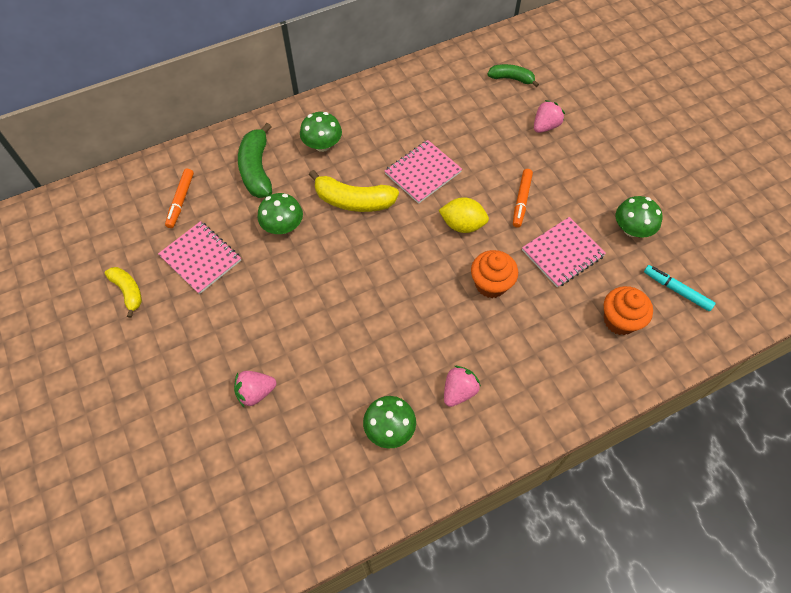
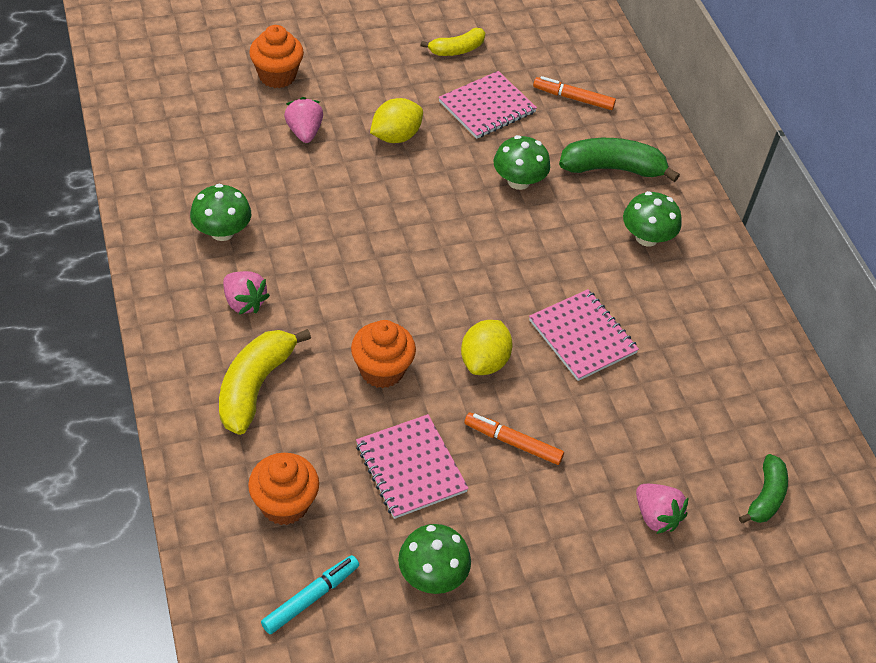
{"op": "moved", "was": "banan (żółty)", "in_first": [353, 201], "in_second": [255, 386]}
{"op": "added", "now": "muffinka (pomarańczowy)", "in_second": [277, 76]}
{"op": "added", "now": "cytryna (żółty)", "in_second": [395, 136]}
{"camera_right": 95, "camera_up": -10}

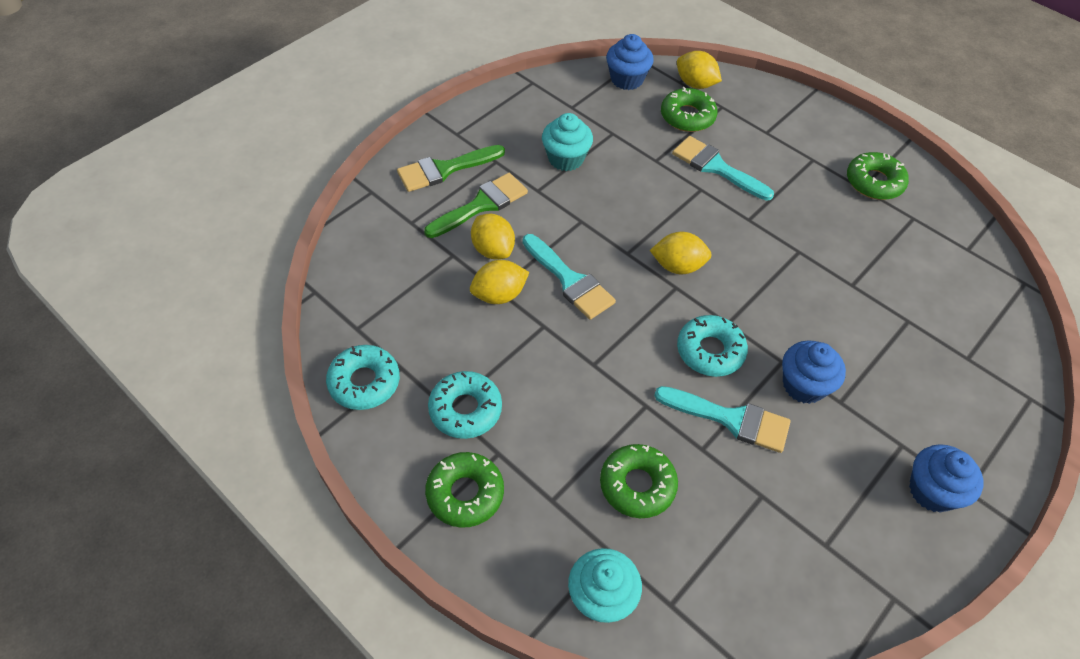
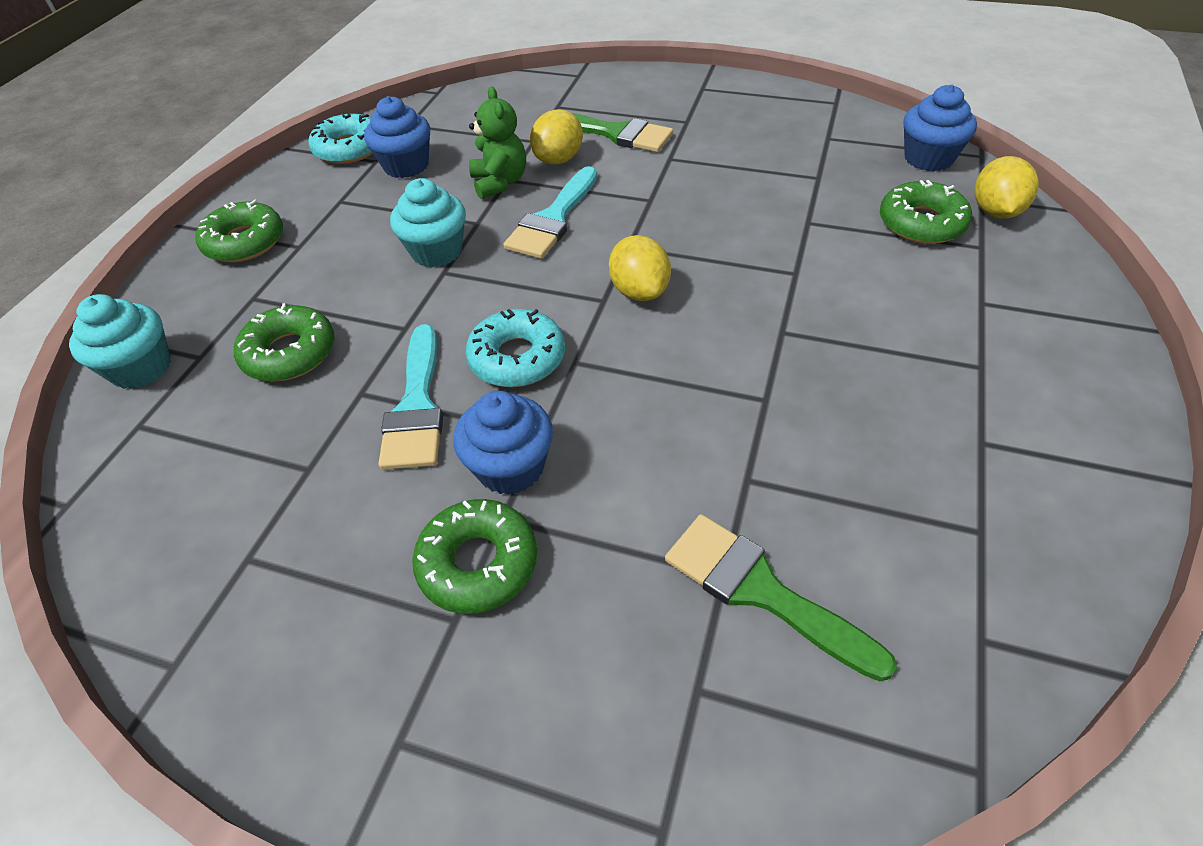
{"op": "moved", "was": "muffinka (turkusowy)", "in_first": [566, 158], "in_second": [437, 251]}
{"op": "removed", "was": "pędzel (turkusowy)", "in_first": [716, 167]}
{"op": "moved", "was": "pędzel (zielony)", "in_first": [444, 169], "in_second": [760, 591]}
{"op": "moved", "was": "donut (zielony)", "in_first": [874, 182], "in_second": [478, 563]}
{"op": "replaced", "was": "cytryna (żółty)", "now": "miś (zielony)", "in_first": [499, 295], "in_second": [500, 182]}
{"op": "removed", "was": "donut (turkusowy)", "in_first": [465, 409]}
{"op": "moved", "was": "muffinka (niebieski)", "in_first": [932, 491], "in_second": [406, 165]}
{"camera_right": 70, "camera_up": -5}

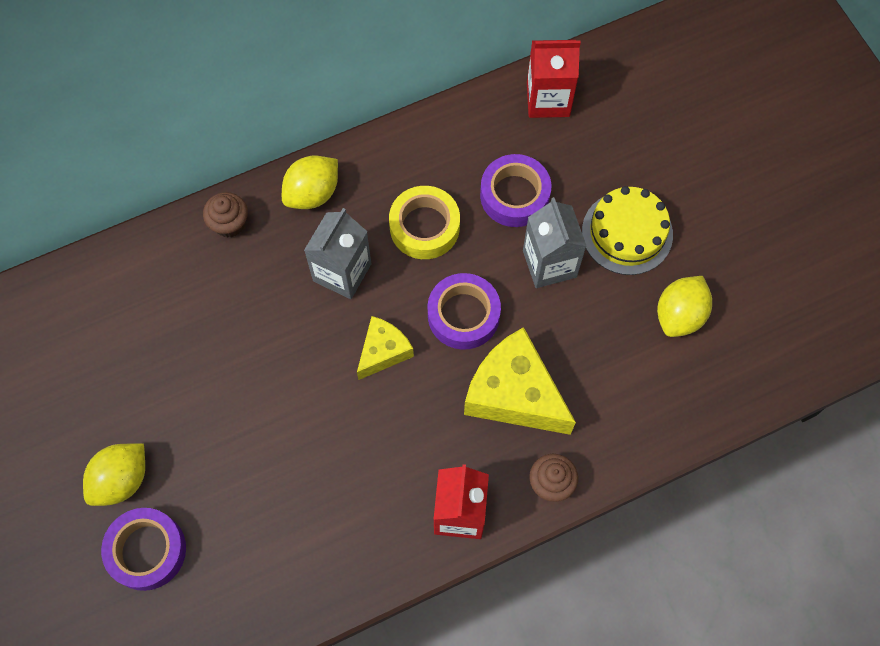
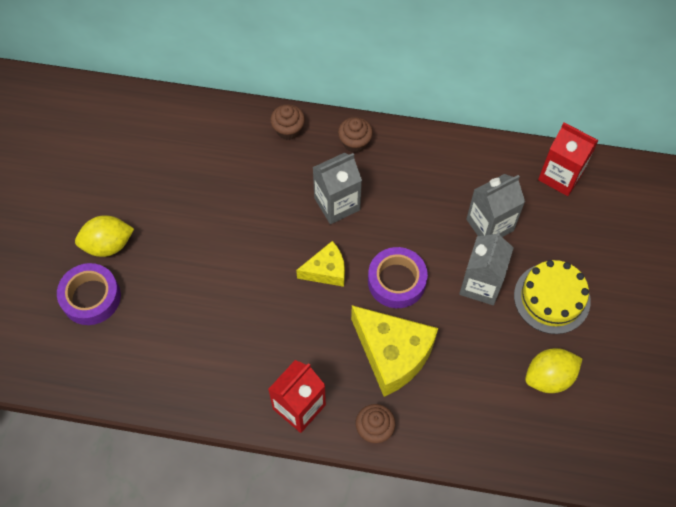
{"op": "replaced", "was": "taśma klejąca (fioletowy)", "now": "karton mleka (szary)", "in_first": [514, 195], "in_second": [490, 225]}
{"op": "replaced", "was": "cytryna (żółty)", "now": "muffinka (brązowy)", "in_first": [312, 193], "in_second": [355, 142]}
{"op": "removed", "was": "taśma klejąca (żółty)", "in_first": [424, 227]}
{"op": "turned", "was": "ser (żółty)", "in_first": [514, 394], "in_second": [392, 354], "clockwise": 150}
{"camera_right": 35, "camera_up": -5}

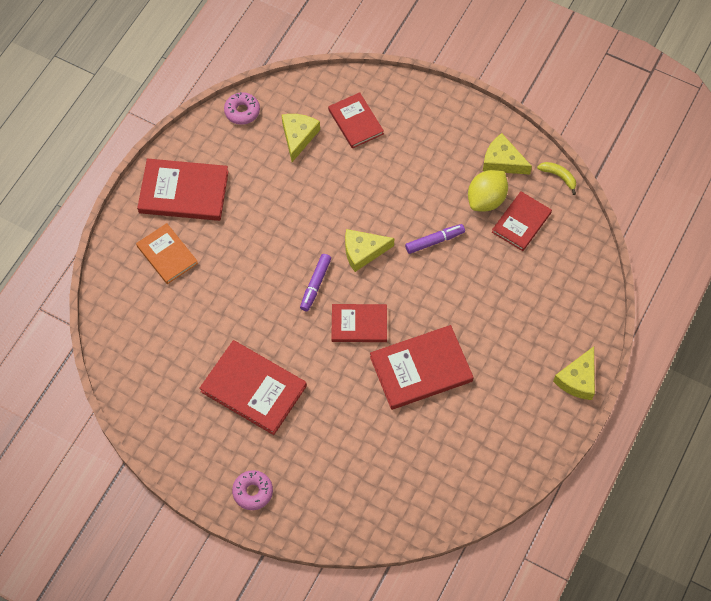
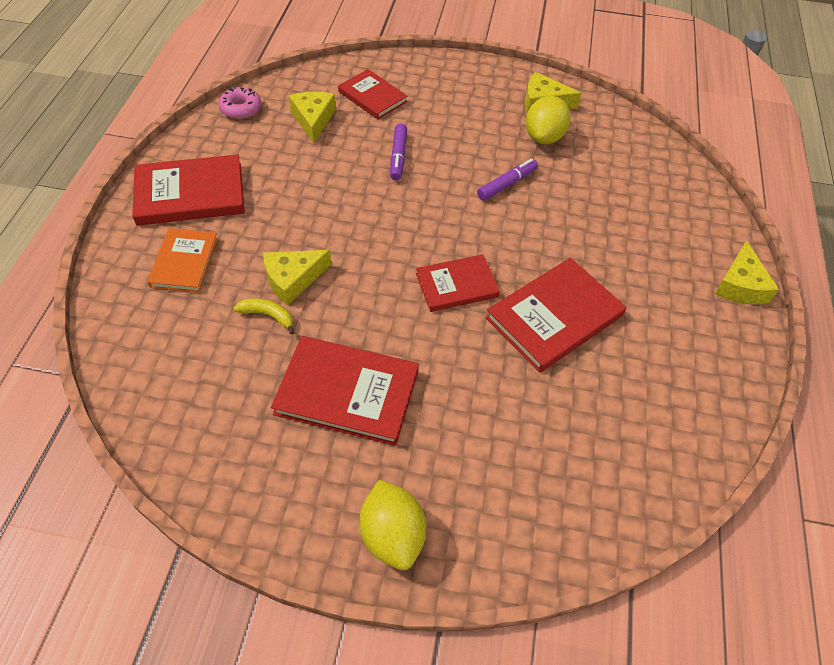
{"op": "moved", "was": "banan (żółty)", "in_first": [559, 177], "in_second": [268, 316]}
{"op": "removed", "was": "książka (czerwony)", "in_first": [521, 222]}
{"op": "turned", "was": "książka (pomarańczowy)", "in_first": [167, 255], "in_second": [184, 262], "clockwise": 60}
{"op": "moved", "was": "ser (żółty)", "in_first": [363, 252], "in_second": [293, 279]}
{"op": "moved", "was": "flamaster (fioletowy)", "in_first": [315, 285], "in_second": [398, 157]}
{"op": "replaced", "was": "donut (różowy)", "now": "cytryna (żółty)", "in_first": [253, 492], "in_second": [392, 535]}
{"camera_right": -20, "camera_up": -10}

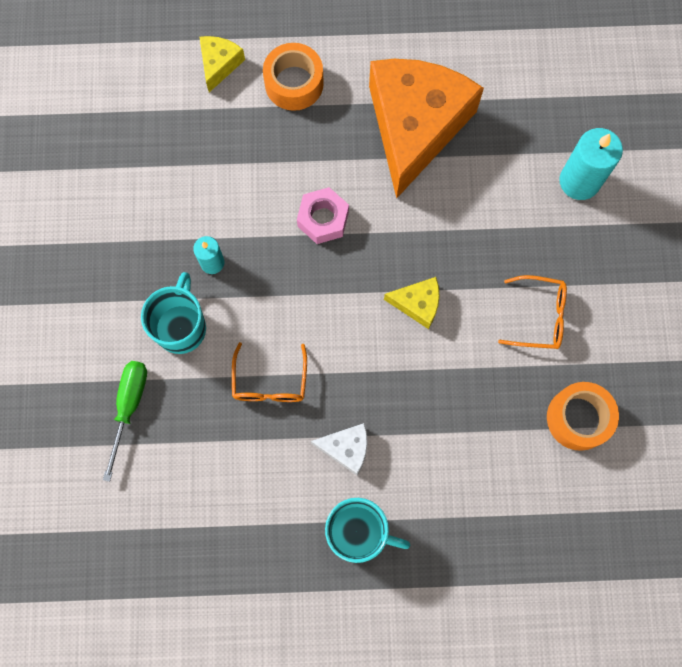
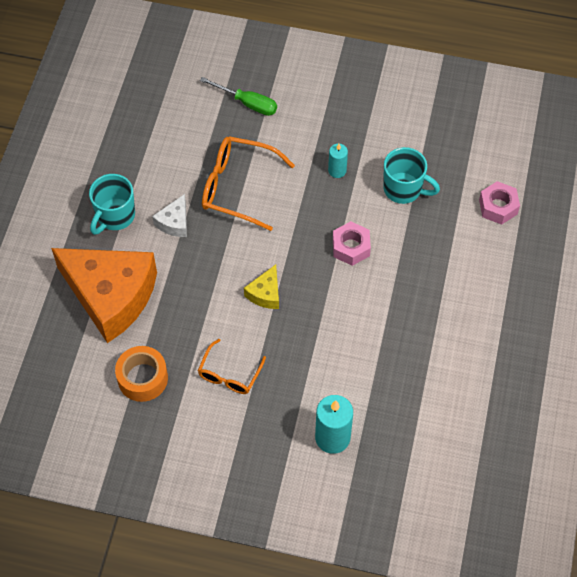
{"op": "replaced", "was": "ser (żółty)", "now": "nakrętka (różowy)", "in_first": [219, 64], "in_second": [498, 207]}
{"op": "removed", "was": "taśma klejąca (pomarańczowy)", "in_first": [294, 83]}
{"op": "moved", "was": "ser (pomarańczowy)", "in_first": [415, 126], "in_second": [111, 296]}
{"op": "moved", "was": "kubek (turkusowy)", "in_first": [181, 327], "in_second": [403, 189]}
{"op": "resized", "was": "okulary (pomarańczowy)", "in_first": [270, 382], "in_second": [237, 187], "ratio": 1.65}
{"camera_right": 105, "camera_up": -15}

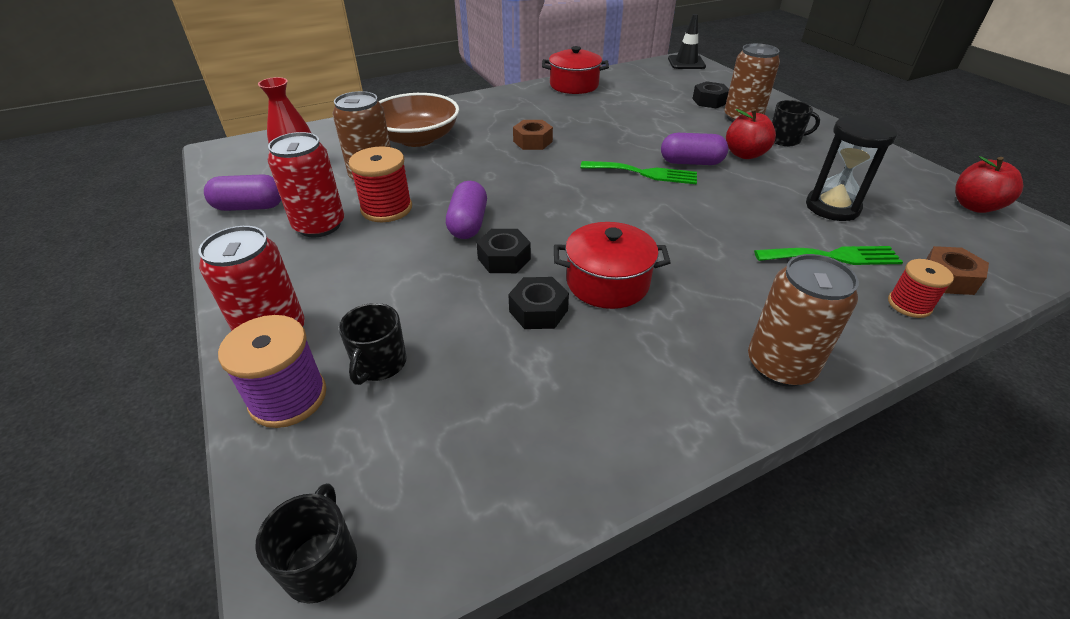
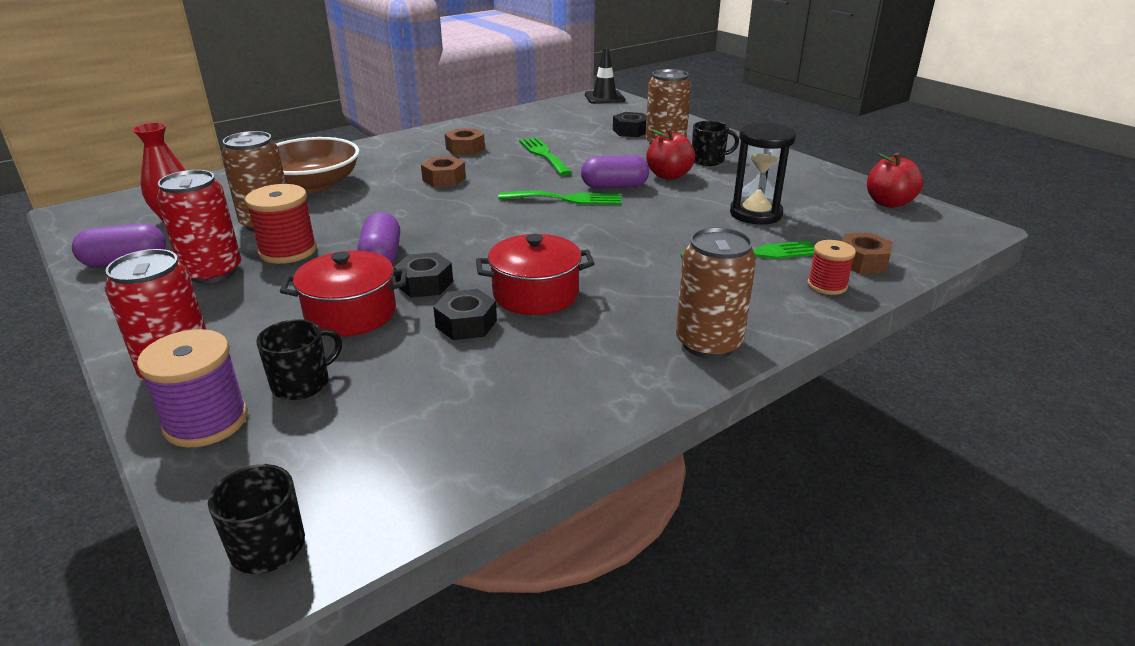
{"op": "moved", "was": "garnek (czerwony)", "in_first": [574, 85], "in_second": [351, 314]}
{"op": "turned", "was": "kubek (czarny)", "in_first": [379, 364], "in_second": [302, 383], "clockwise": -135}
{"op": "added", "now": "nakrętka (brązowy)", "in_second": [465, 149]}
{"op": "added", "now": "widelec (zielony)", "in_second": [543, 154]}
{"camera_right": -10, "camera_up": -10}

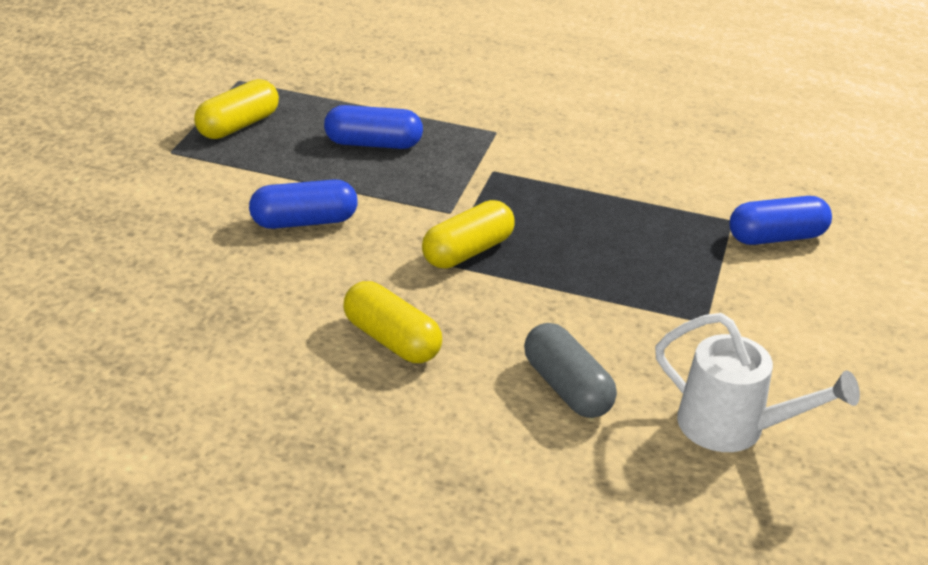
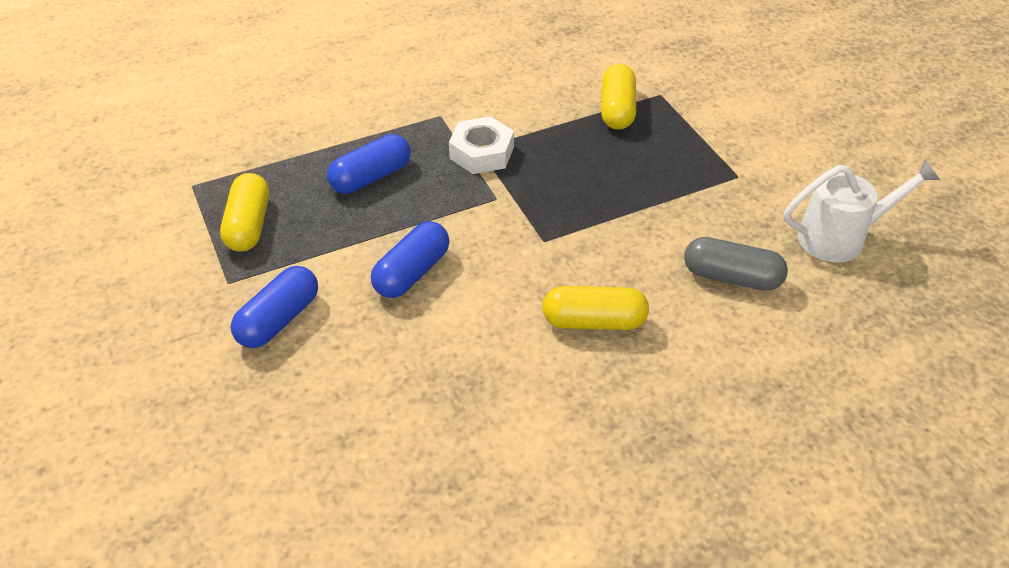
{"op": "moved", "was": "kapsułka (niebieski)", "in_first": [776, 237], "in_second": [279, 320]}
{"op": "moved", "was": "kapsułka (żółty)", "in_first": [467, 251], "in_second": [617, 110]}
{"op": "added", "now": "nakrętka (biały)", "in_second": [481, 153]}
{"camera_right": -40, "camera_up": 10}

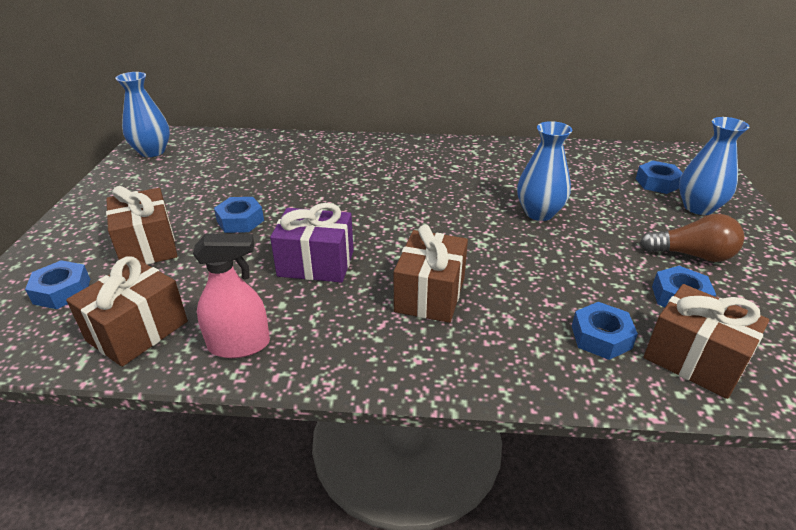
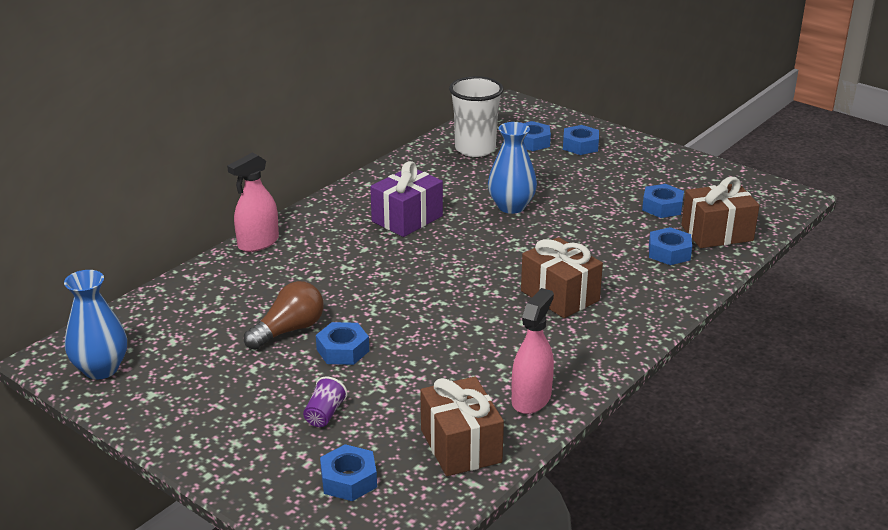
{"op": "replaced", "was": "wazon (niebieski)", "now": "nakrętka (niebieski)", "in_first": [698, 207], "in_second": [580, 145]}
{"op": "replaced", "was": "prezent (brązowy)", "now": "szklanka (fioletowy)", "in_first": [148, 246], "in_second": [324, 414]}
{"op": "moved", "was": "prezent (fioletowy)", "in_first": [316, 263], "in_second": [407, 219]}
{"op": "moved", "was": "żarówka (brązowy)", "in_first": [692, 255], "in_second": [289, 330]}
{"op": "added", "now": "szklanka (biały)", "in_second": [475, 149]}
{"op": "added", "now": "spryskiwacz (różowy)", "in_second": [258, 243]}
{"camera_right": -55, "camera_up": -5}

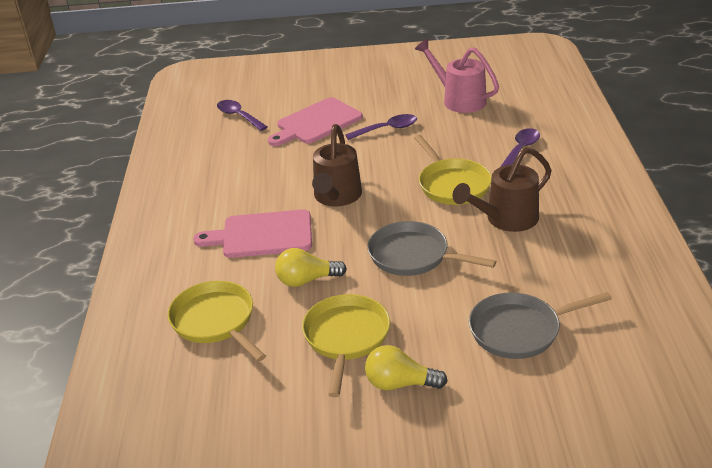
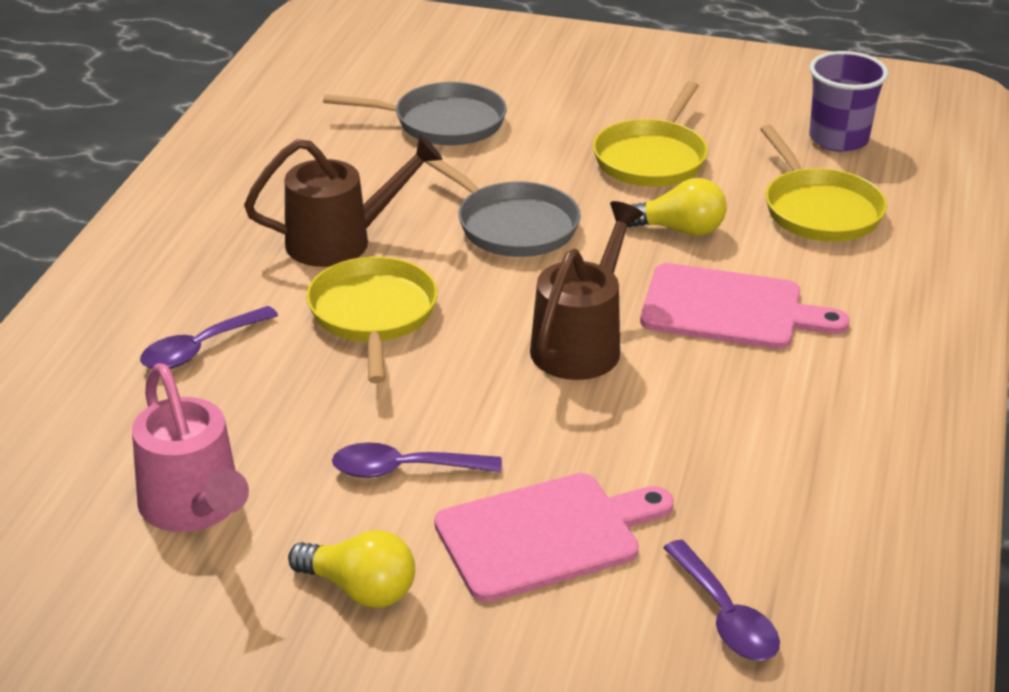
{"op": "moved", "was": "żarówka (żółty)", "in_first": [400, 384], "in_second": [360, 589]}
{"op": "added", "now": "szklanka (fioletowy)", "in_second": [838, 139]}
{"camera_right": -165, "camera_up": 0}

